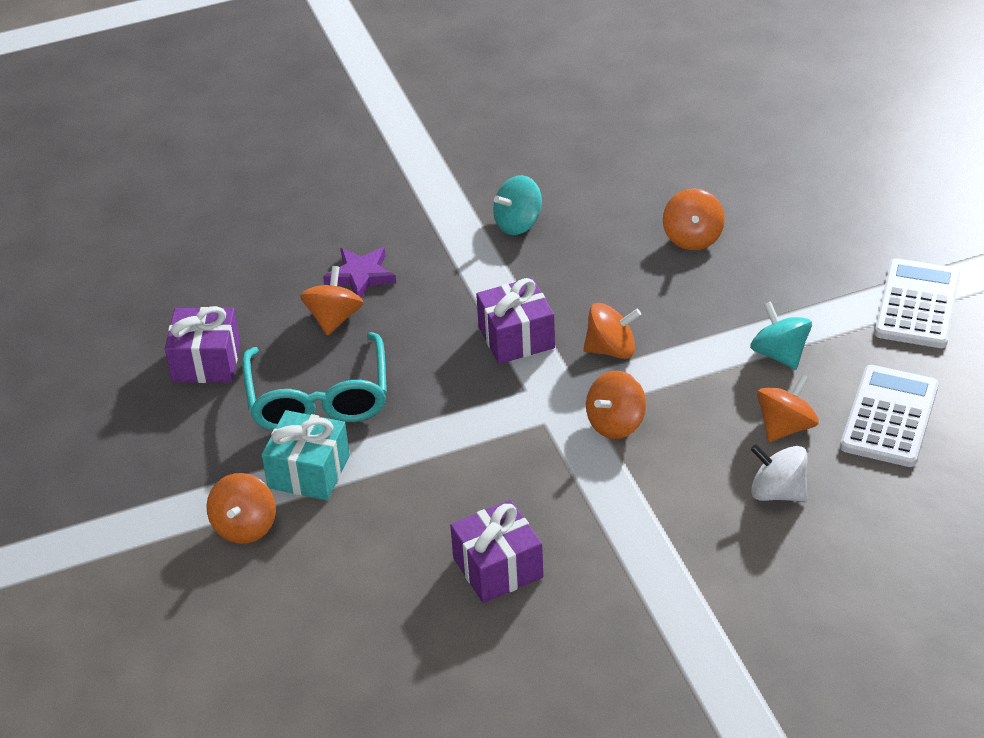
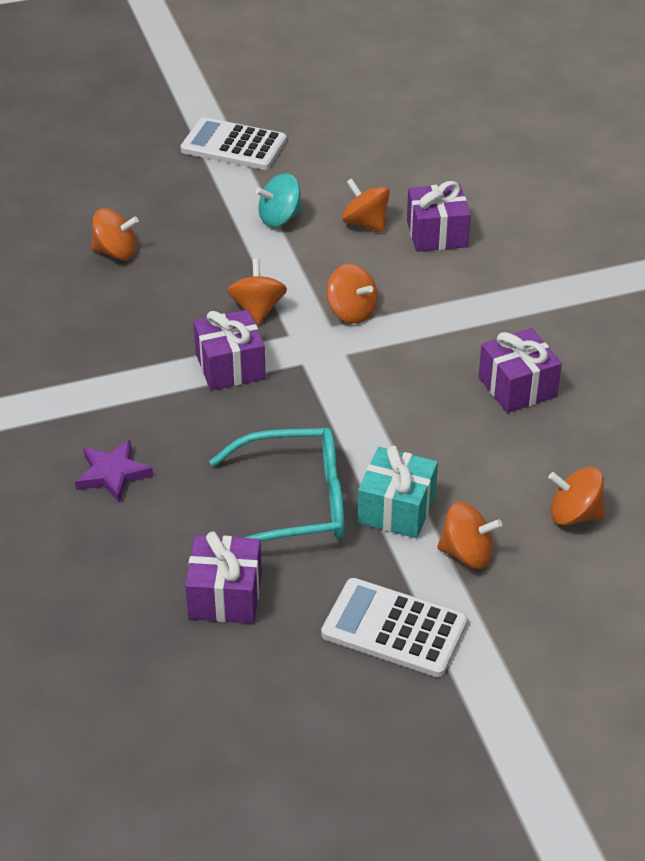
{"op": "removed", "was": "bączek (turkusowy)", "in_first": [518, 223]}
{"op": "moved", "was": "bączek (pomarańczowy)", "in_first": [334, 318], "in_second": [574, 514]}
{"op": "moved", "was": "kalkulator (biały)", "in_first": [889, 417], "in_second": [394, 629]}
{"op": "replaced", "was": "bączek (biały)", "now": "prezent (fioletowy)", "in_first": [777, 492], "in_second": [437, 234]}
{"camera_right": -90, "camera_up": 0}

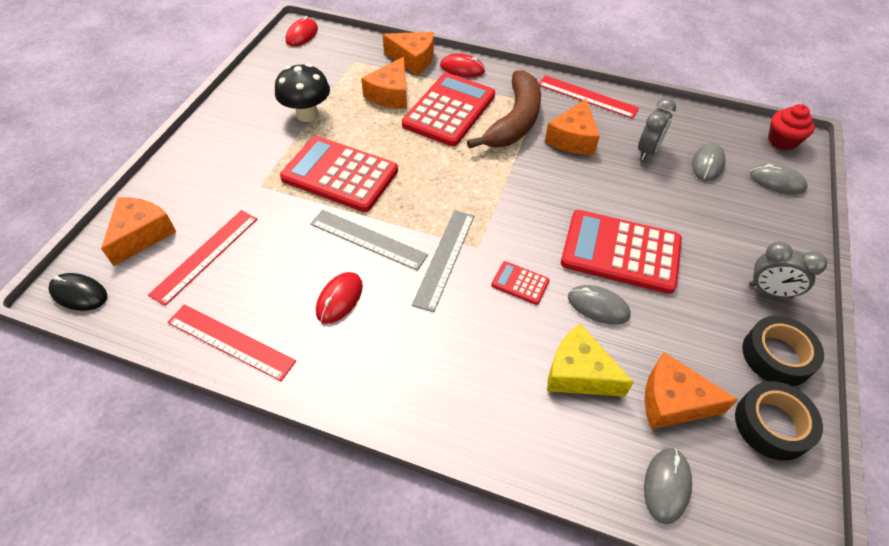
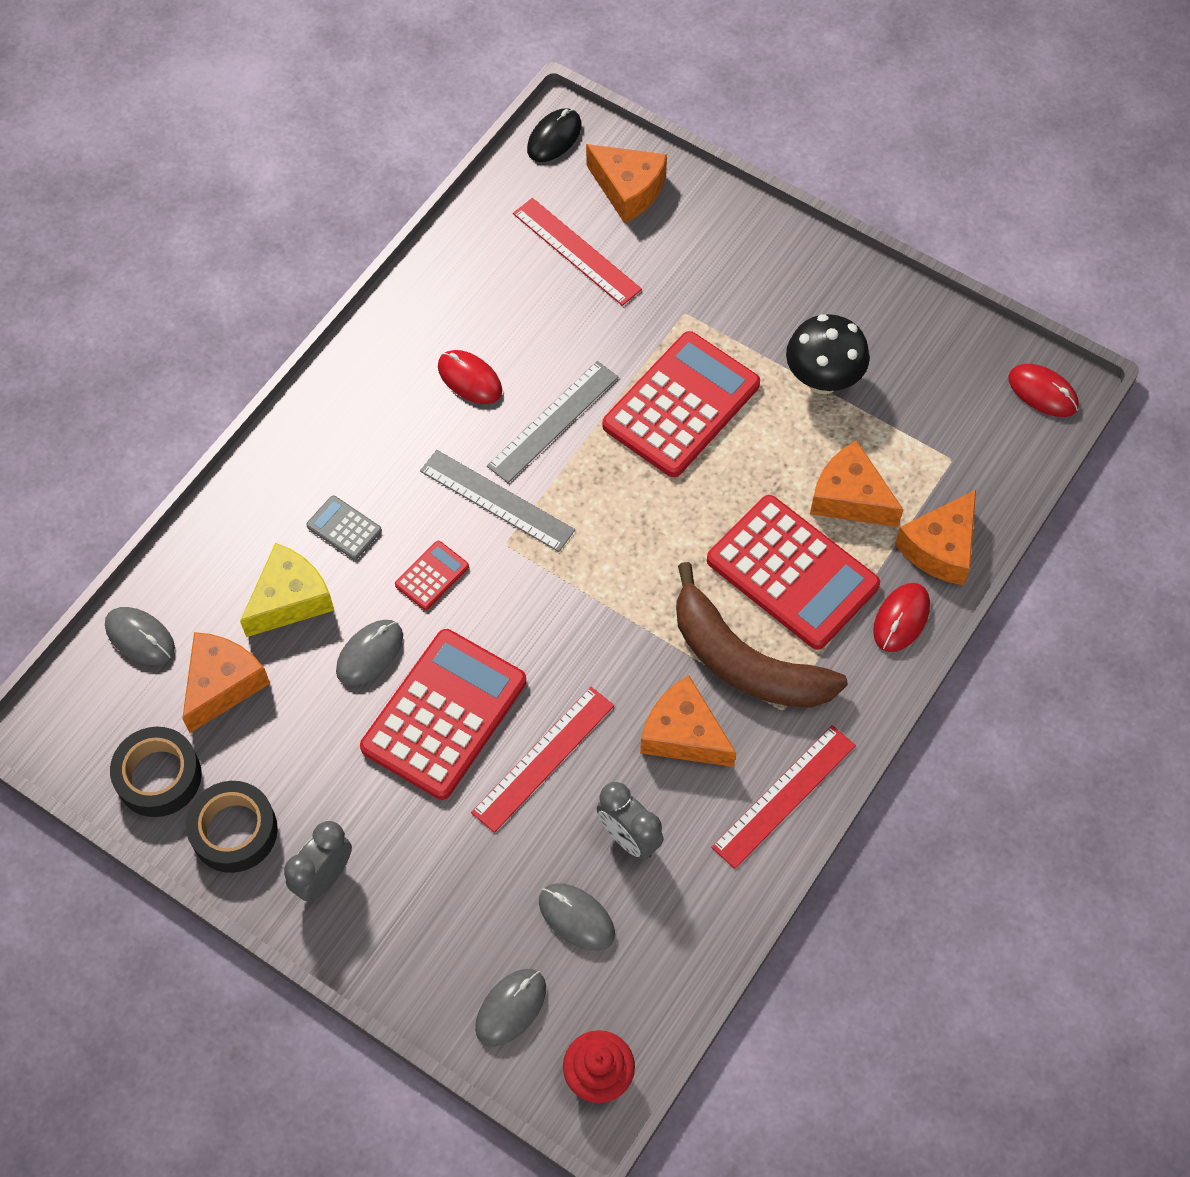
{"op": "moved", "was": "linijka (czerwony)", "in_first": [230, 342], "in_second": [543, 758]}
{"op": "added", "now": "kalkulator (szary)", "in_second": [344, 528]}
{"camera_right": 105, "camera_up": 10}

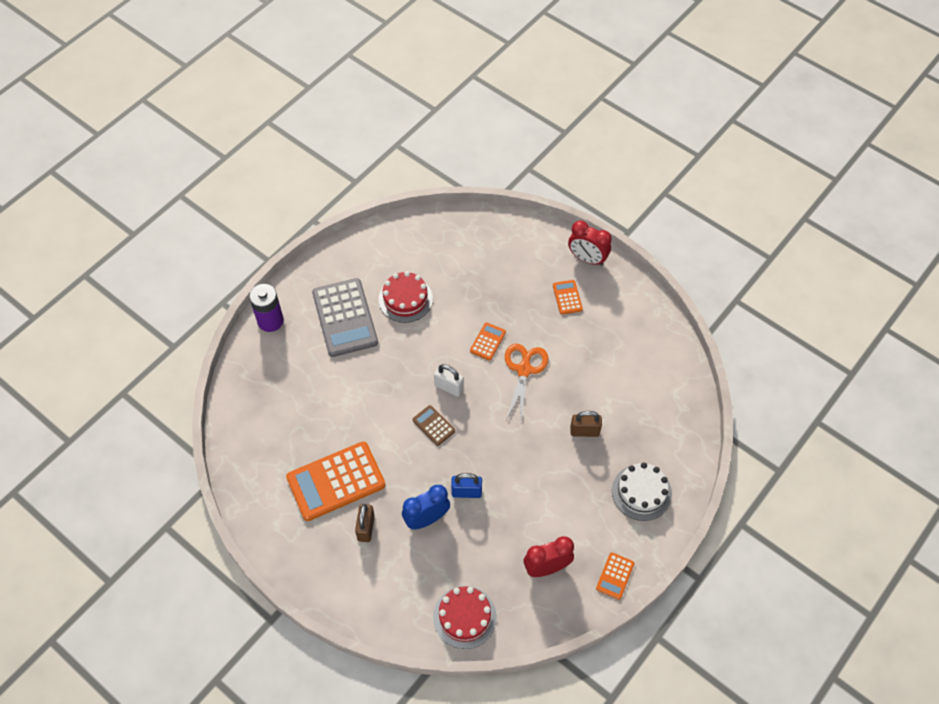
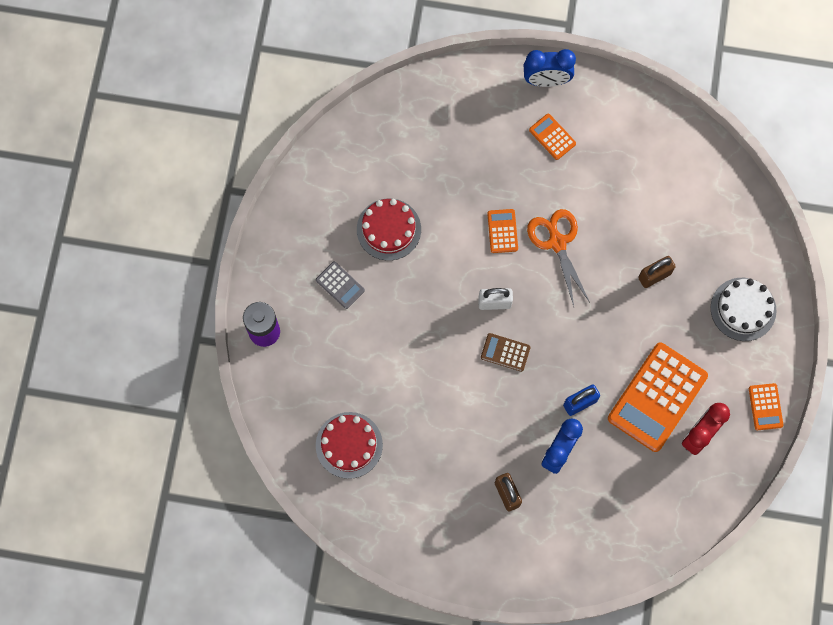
{"op": "recoloured", "was": "budzik (czerwony)", "now": "budzik (niebieski)", "in_first": [587, 259], "in_second": [546, 80]}
{"op": "resized", "was": "kalkulator (szary)", "in_first": [345, 318], "in_second": [340, 285], "ratio": 0.46}
{"op": "moved", "was": "kalkulator (pomarańczowy)", "in_first": [336, 481], "in_second": [657, 397]}
{"op": "moved", "was": "tort (czerwony)", "in_first": [465, 617], "in_second": [349, 445]}
{"camera_right": -30, "camera_up": 15}

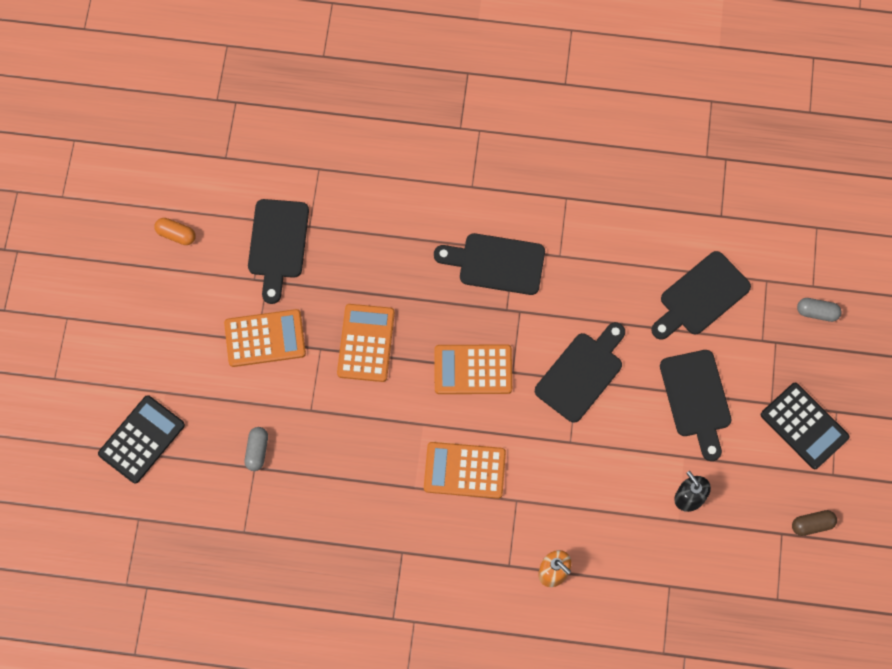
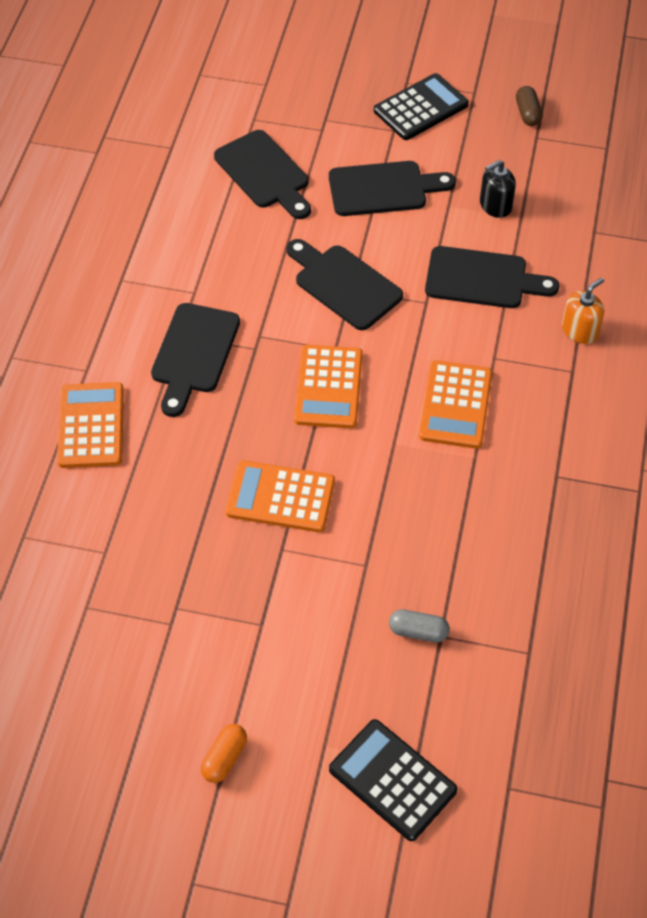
{"op": "moved", "was": "deska do krojenia (czarny)", "in_first": [278, 244], "in_second": [482, 279]}
{"op": "moved", "was": "kapsułka (pomarańczowy)", "in_first": [176, 234], "in_second": [224, 758]}
{"op": "removed", "was": "kapsułka (szary)", "in_first": [817, 312]}
{"op": "moved", "was": "kalkulator (pomarańczowy)", "in_first": [265, 338], "in_second": [91, 426]}
{"camera_right": -85, "camera_up": -15}

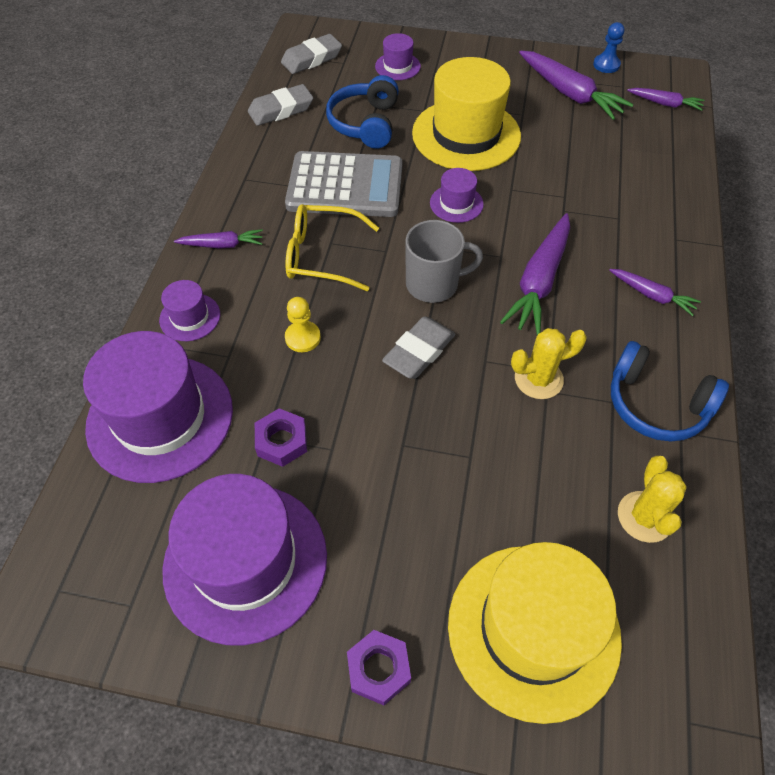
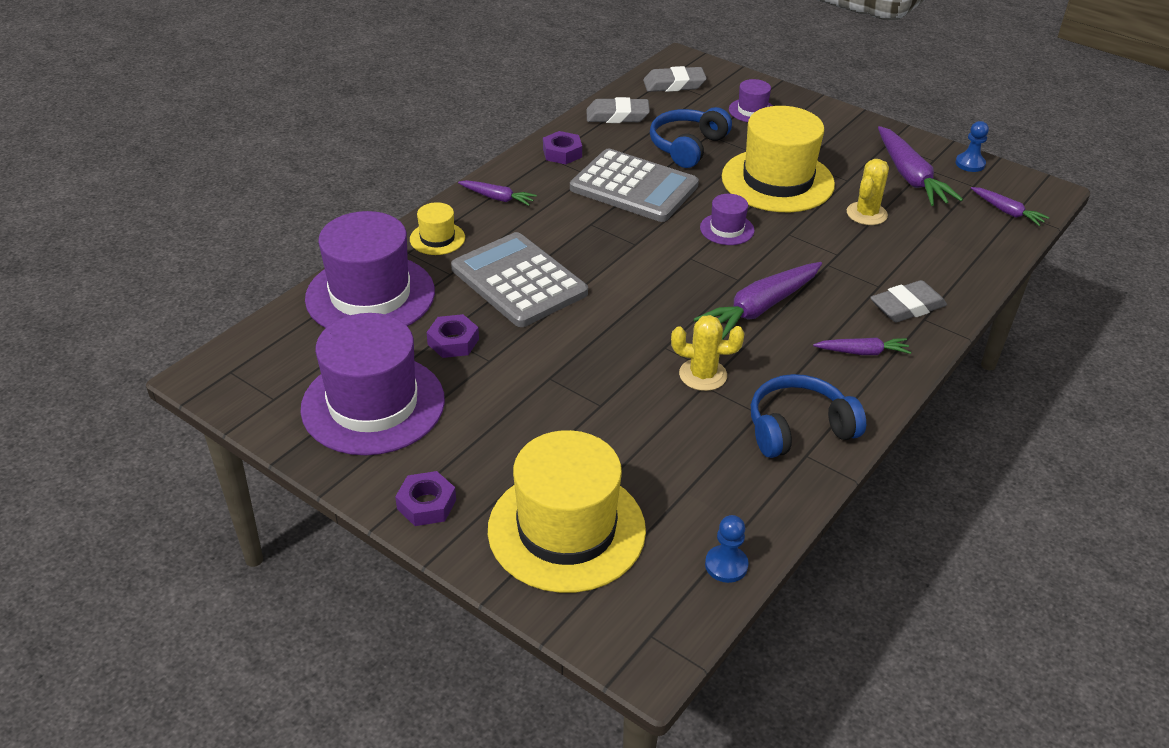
{"op": "removed", "was": "okulary (żółty)", "in_first": [322, 255]}
{"op": "removed", "was": "kubek (szary)", "in_first": [433, 284]}
{"op": "turned", "was": "marchewka (fioletowy)", "in_first": [652, 295], "in_second": [862, 352], "clockwise": -60}
{"op": "recoloured", "was": "kapelusz (fioletowy)", "now": "kapelusz (żółty)", "in_first": [190, 317], "in_second": [437, 238]}
{"op": "replaced", "was": "pionek (żółty)", "now": "kalkulator (szary)", "in_first": [303, 338], "in_second": [519, 281]}
{"op": "moved", "was": "gumka do mazania (szary)", "in_first": [419, 351], "in_second": [907, 307]}
{"op": "turned", "was": "słuchawki (niebieski)", "in_first": [656, 404], "in_second": [798, 428], "clockwise": 105}
{"op": "moved", "was": "kaktus (żółty)", "in_first": [644, 517], "in_second": [866, 214]}
{"op": "added", "now": "nakrętka (fioletowy)", "in_second": [562, 153]}
{"op": "added", "now": "pionek (niebieski)", "in_second": [726, 565]}
{"camera_right": 25, "camera_up": -15}

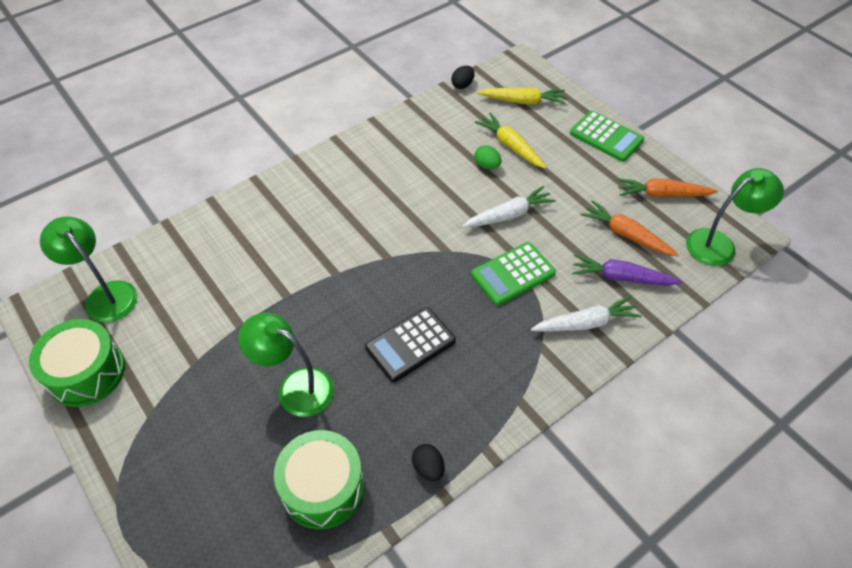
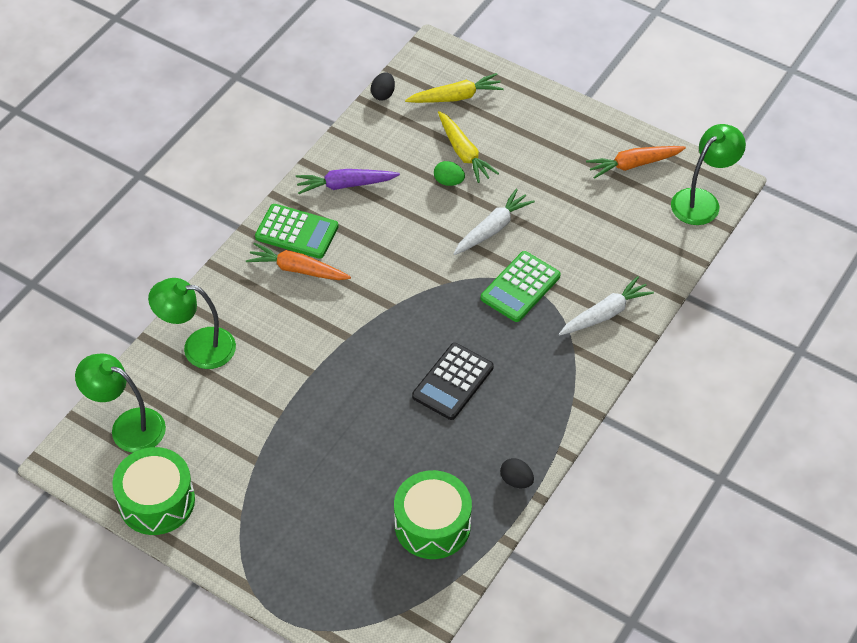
{"op": "moved", "was": "kalkulator (zielony)", "in_first": [606, 137], "in_second": [297, 232]}
{"op": "turned", "was": "marchewka (żółty)", "in_first": [510, 146], "in_second": [464, 153], "clockwise": -150}
{"op": "moved", "was": "marchewka (pomarańczowy)", "in_first": [626, 234], "in_second": [297, 269]}
{"op": "moved", "was": "marchewka (fioletowy)", "in_first": [621, 277], "in_second": [345, 185]}
{"op": "moved", "was": "lampka (zielony)", "in_first": [295, 387], "in_second": [198, 347]}
{"camera_right": -20, "camera_up": 0}

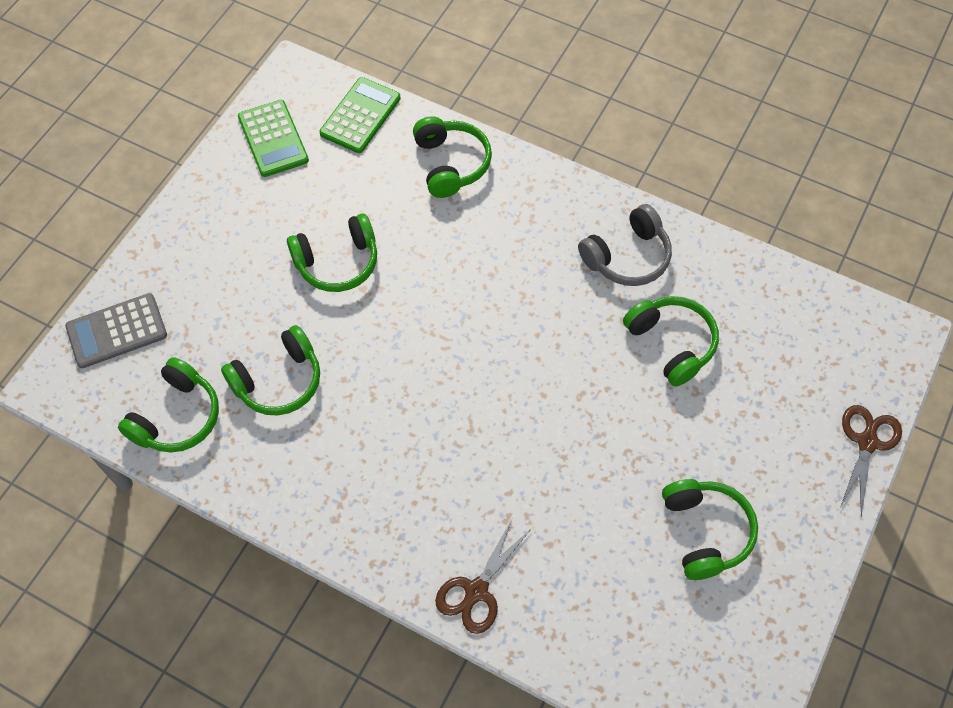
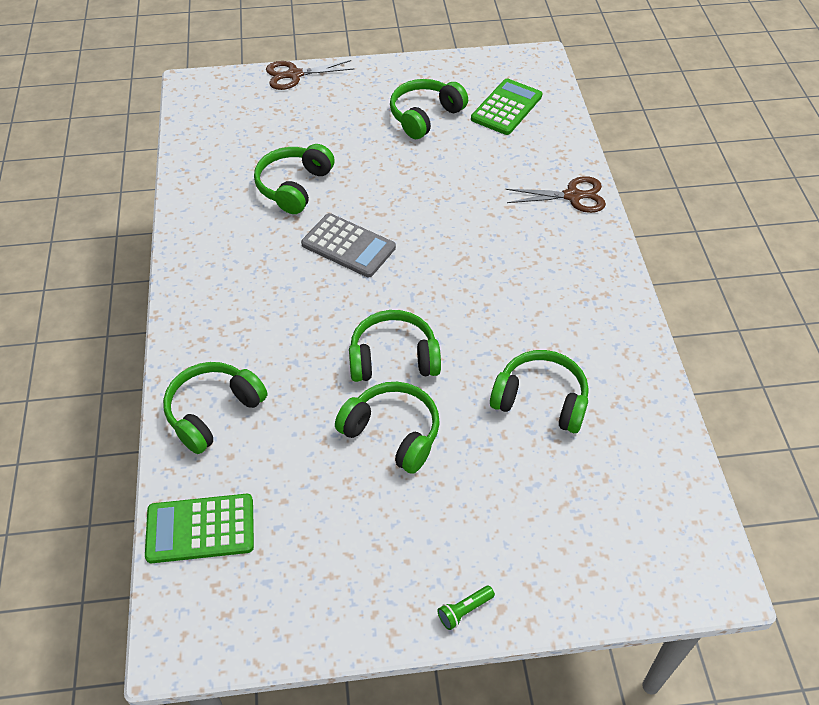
{"op": "moved", "was": "kalkulator (zielony)", "in_first": [273, 139], "in_second": [506, 108]}
{"op": "removed", "was": "słuchawki (szary)", "in_first": [627, 257]}
{"op": "moved", "was": "kalkulator (szary)", "in_first": [117, 331], "in_second": [348, 246]}
{"op": "moved", "was": "słuchawki (zielony)", "in_first": [177, 417], "in_second": [393, 358]}
{"op": "added", "now": "latarka (zielony)", "in_second": [464, 610]}
{"camera_right": -125, "camera_up": -10}

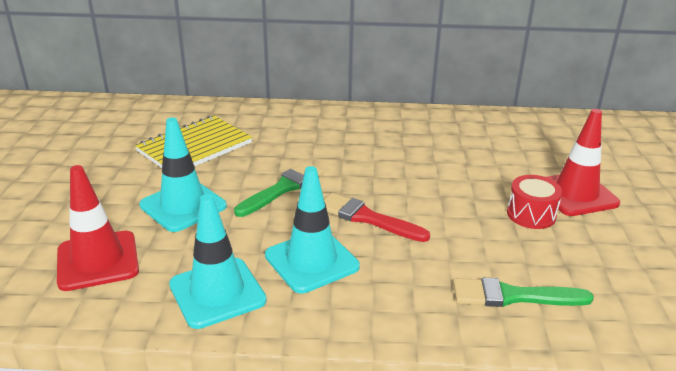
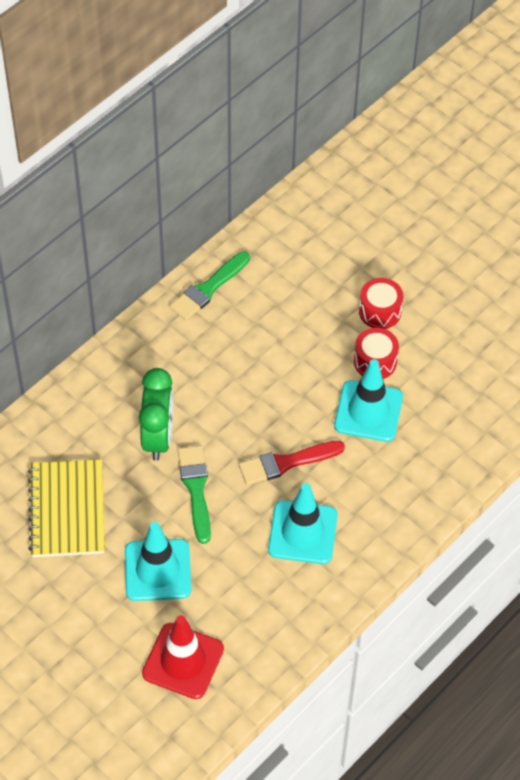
{"op": "replaced", "was": "pachołek (czerwony)", "now": "bęben (czerwony)", "in_first": [575, 194], "in_second": [380, 311]}
{"op": "moved", "was": "pachołek (turkusowy)", "in_first": [217, 292], "in_second": [368, 411]}
{"op": "moved", "was": "pędzel (zielony)", "in_first": [513, 296], "in_second": [208, 289]}
{"op": "added", "now": "budzik (zielony)", "in_second": [158, 437]}
{"camera_right": -50, "camera_up": 25}

